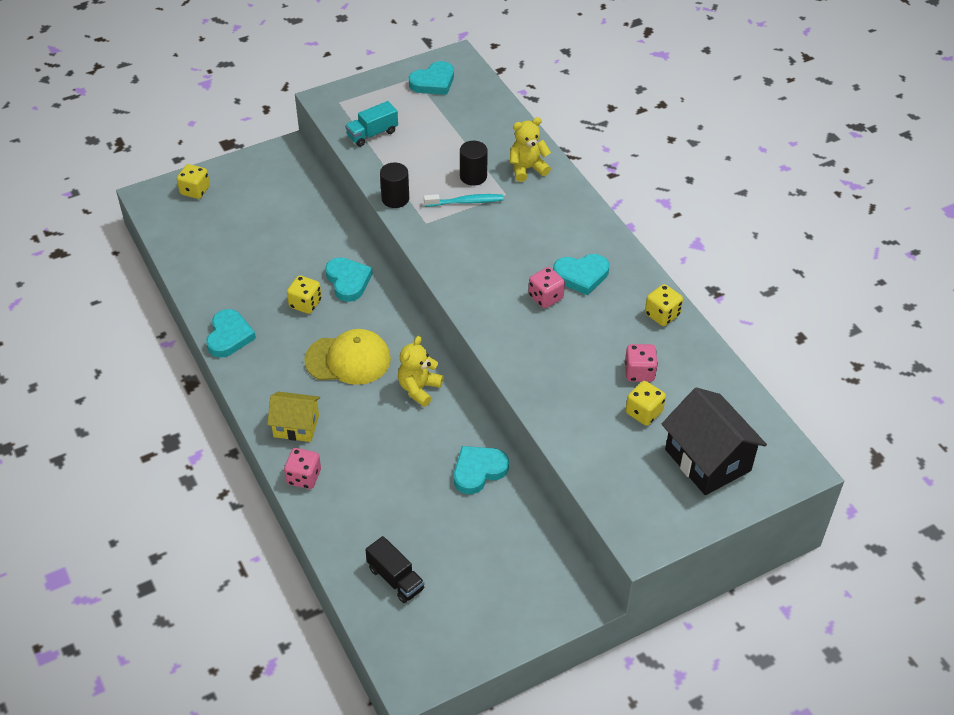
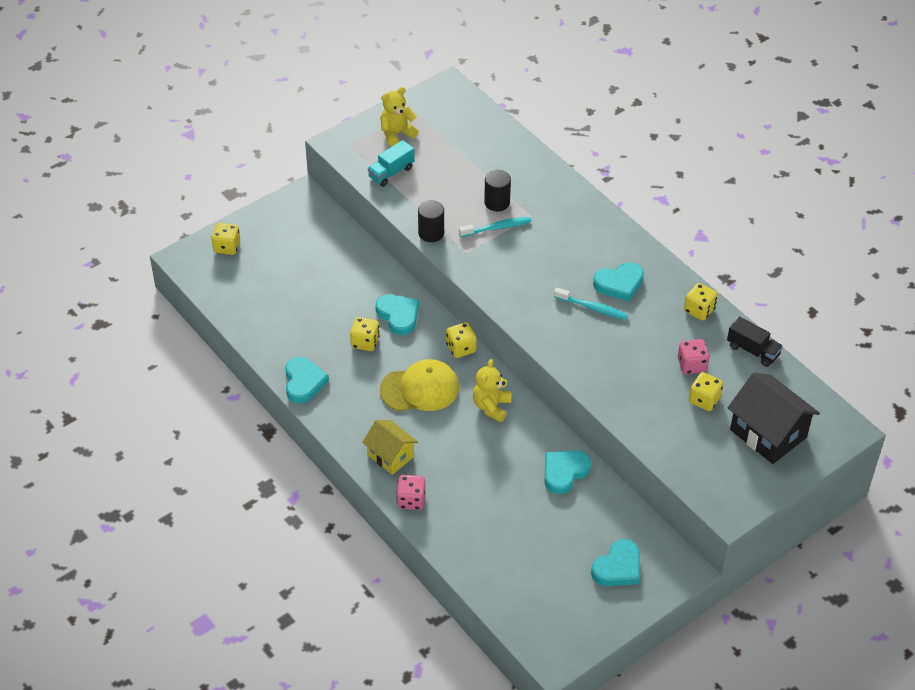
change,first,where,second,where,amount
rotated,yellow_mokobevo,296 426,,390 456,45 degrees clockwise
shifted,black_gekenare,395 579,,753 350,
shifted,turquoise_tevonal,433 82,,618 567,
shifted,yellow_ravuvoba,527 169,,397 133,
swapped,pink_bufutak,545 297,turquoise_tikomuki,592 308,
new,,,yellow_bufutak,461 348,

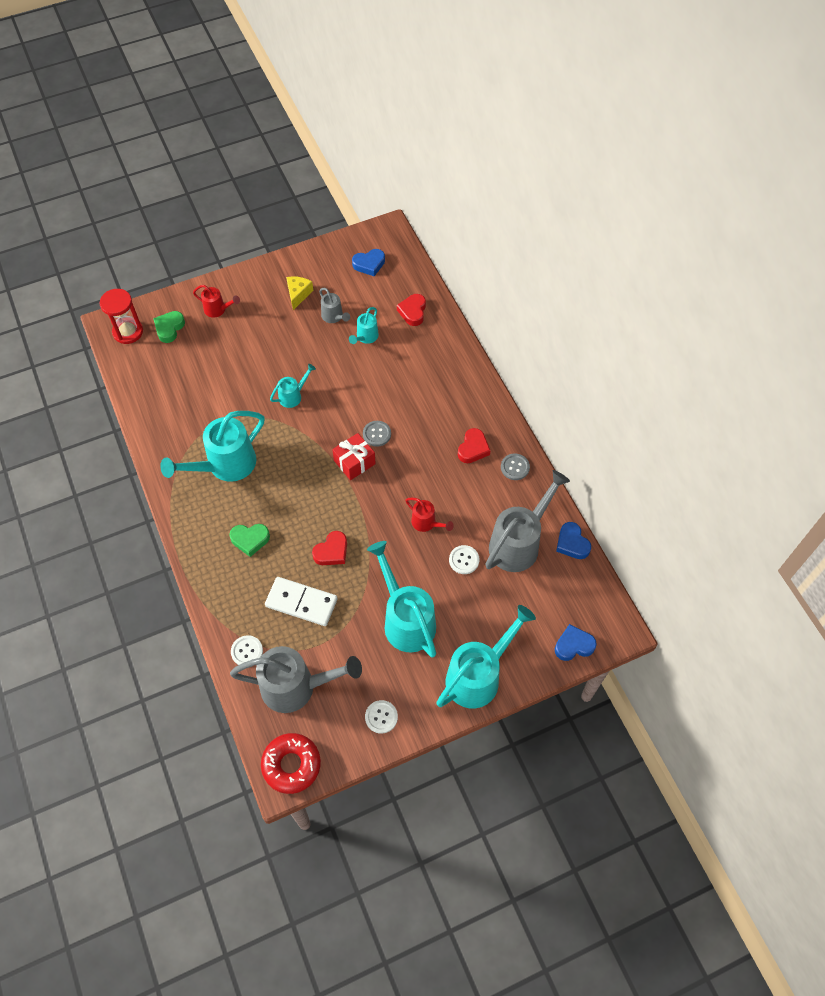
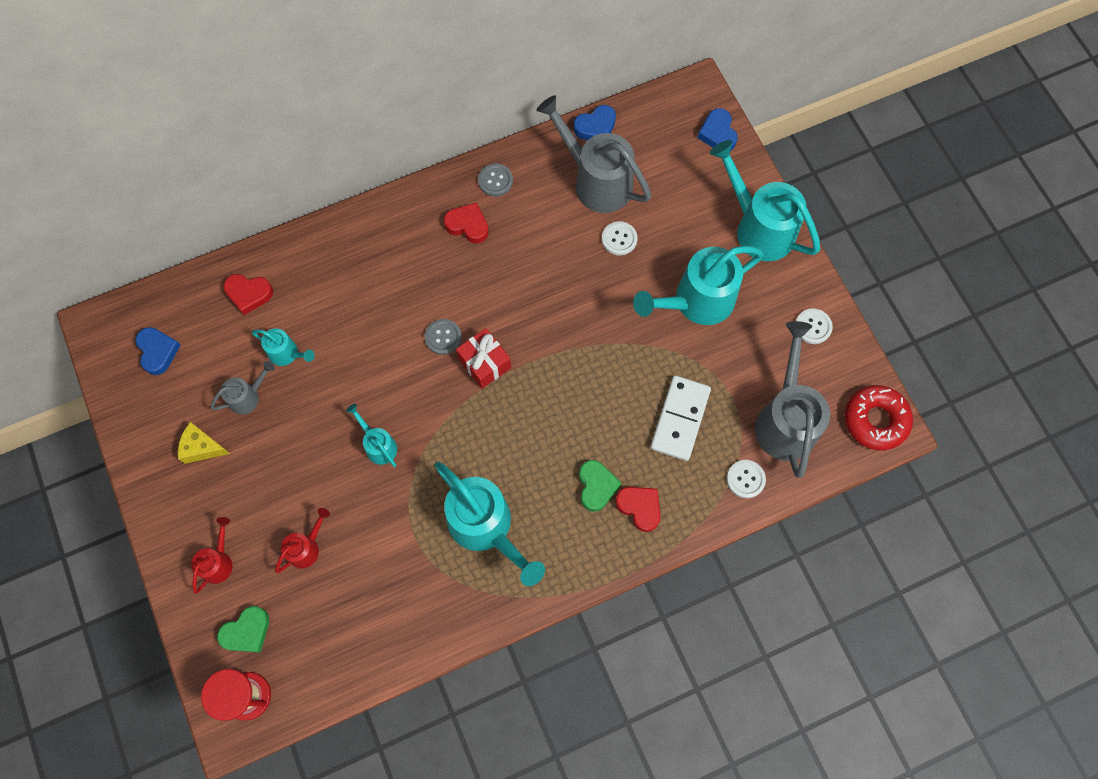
change,first,where,second,where,amount
rotated,green_tevonal,169 328,,247 632,60 degrees counterclockwise
shifted,red_tevonal,332 551,,639 507,
shifted,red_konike,426 523,,307 548,

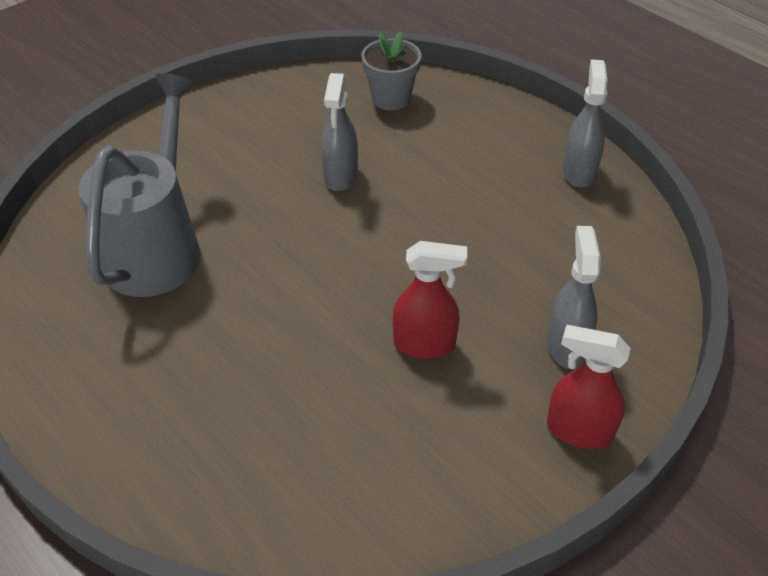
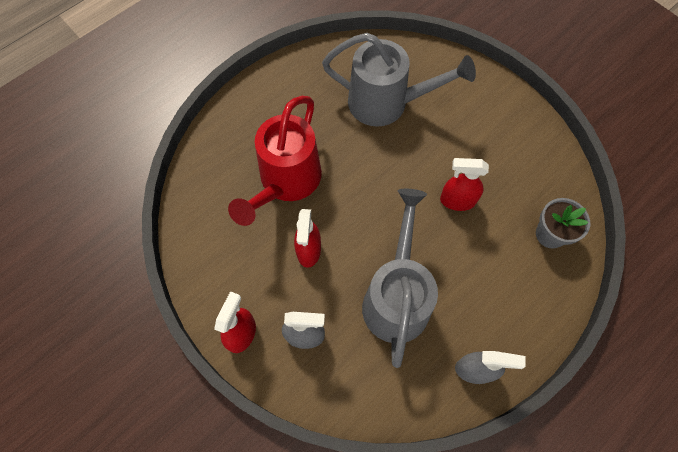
change,first,where,second,where,amount
repainted,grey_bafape,340 176,red_bafape,457 201,
new,,,red_konike,286 182,
new,,,grey_konike,397 296,

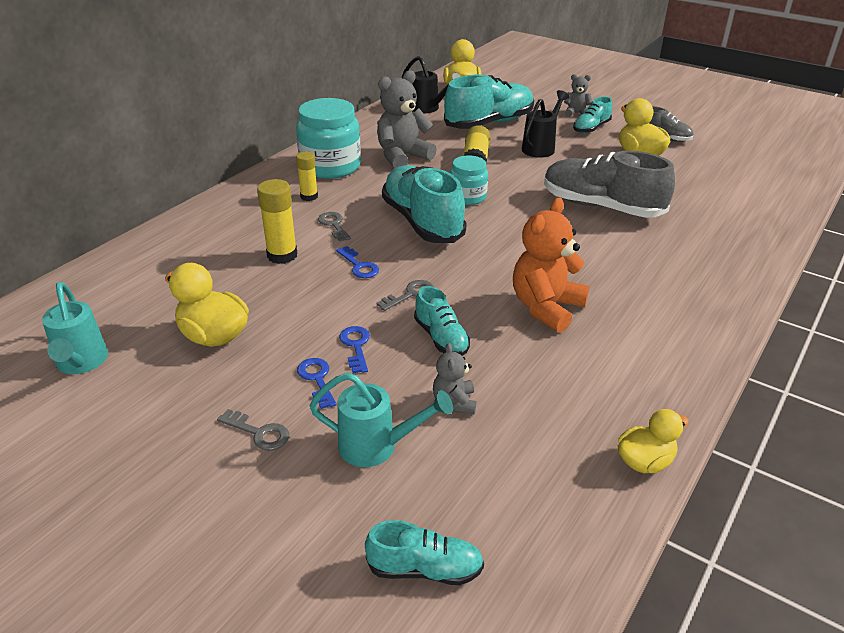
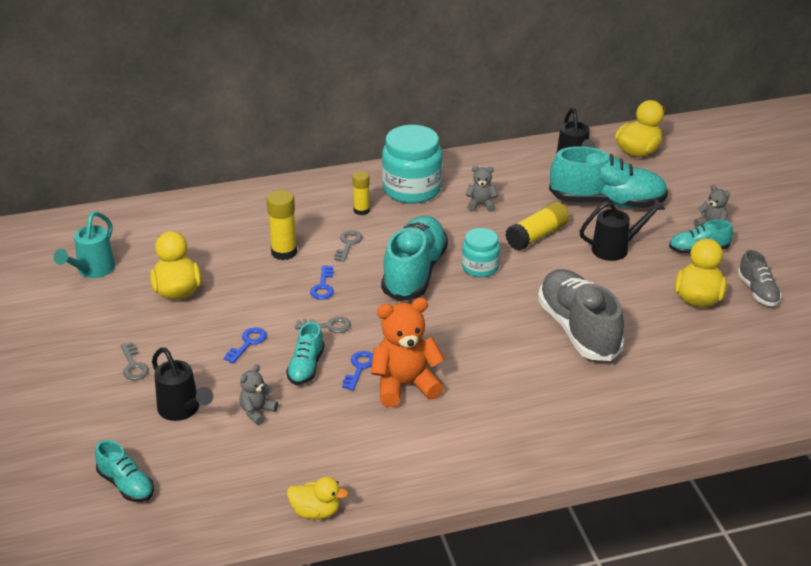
change,first,where,second,where,amount
shifted,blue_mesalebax,317 379,,359 368,
repainted,turquoise_konike,377 447,black_konike,182 411,
scaled,grey_ravuvoba,402 157,,481 205,x0.52

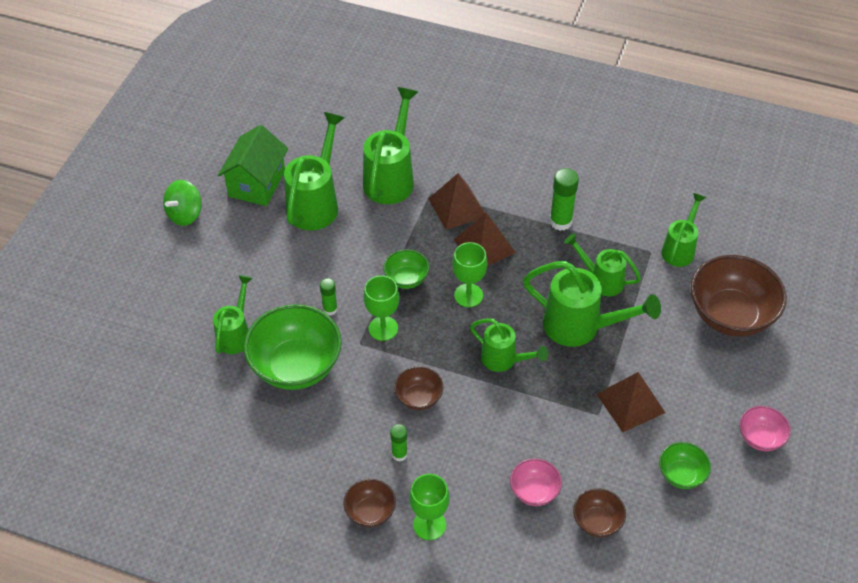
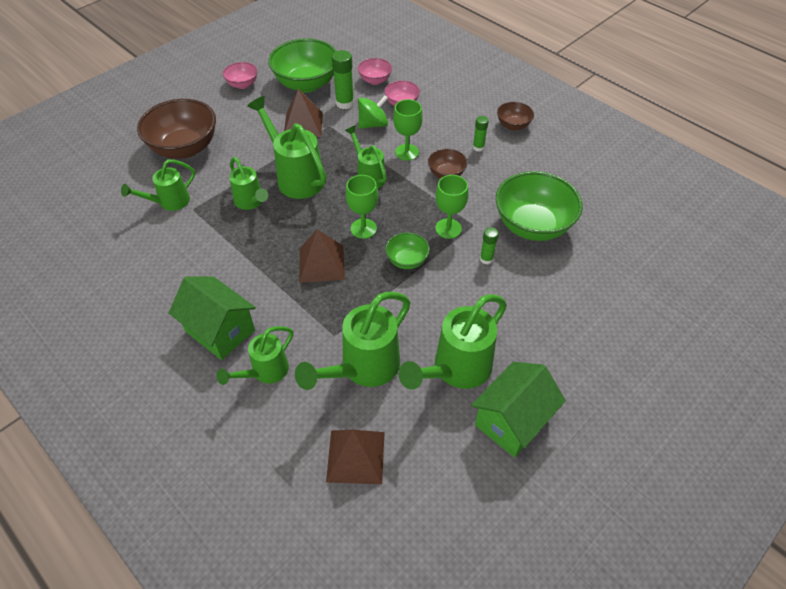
change,first,where,second,where,amount
shifted,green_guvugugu,185 214,,373 124,
shifted,green_konike,236 334,,265 372,
shifted,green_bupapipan,429 525,,407 152,
shifted,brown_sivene,457 207,,355 456,
shifted,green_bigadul,560 222,,345 103,
repainted,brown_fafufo,597 522,pink_fafufo,375 80,
scaled,green_fafufo,681 474,,306 84,x2.00
new,,,green_mokobevo,220 331,

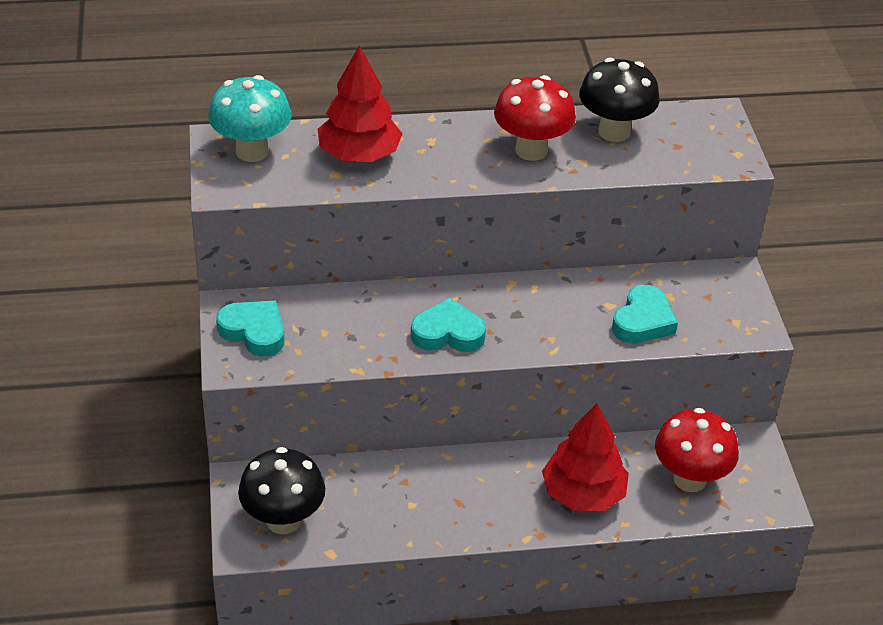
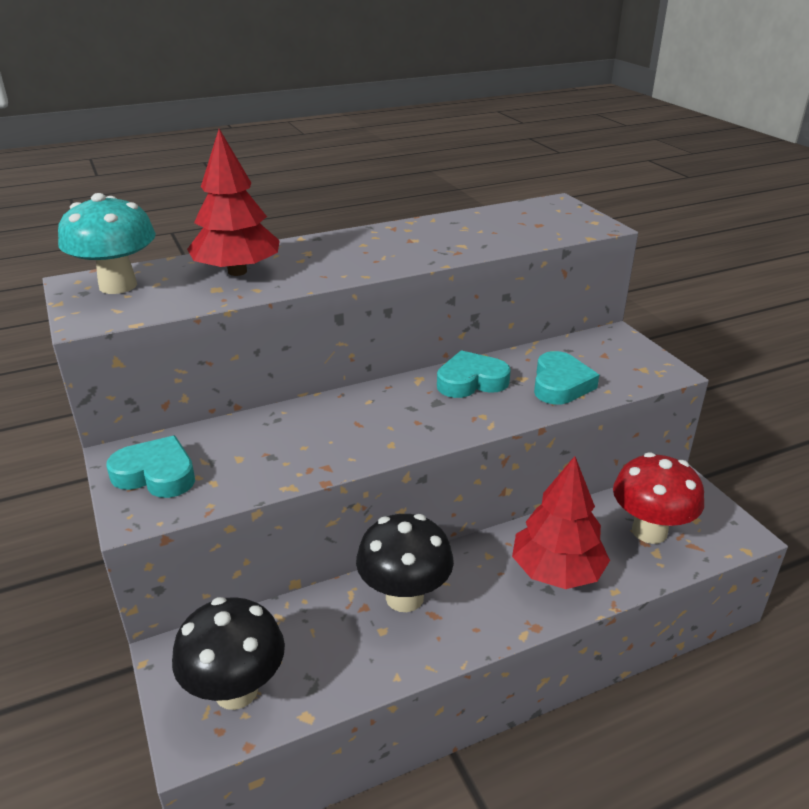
change,first,where,second,where,amount
shifted,turquoise_tevonal,448 333,,471 381,
gone,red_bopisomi,531 150,,,
shifted,black_bopisomi,614 132,,404 597,

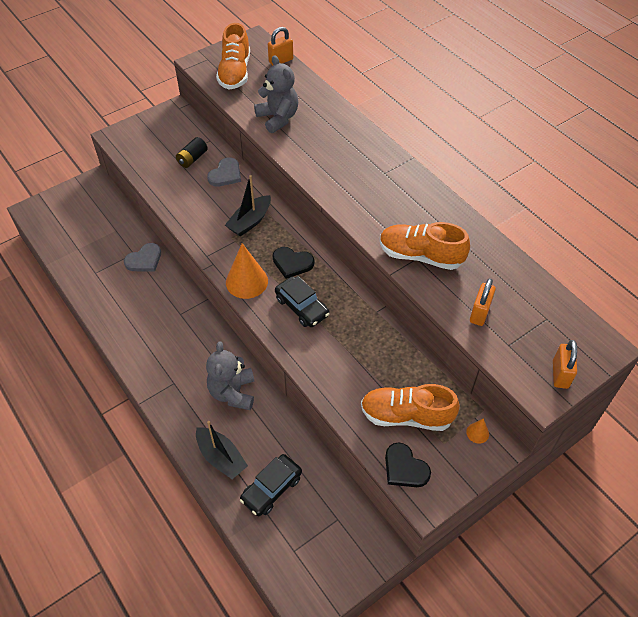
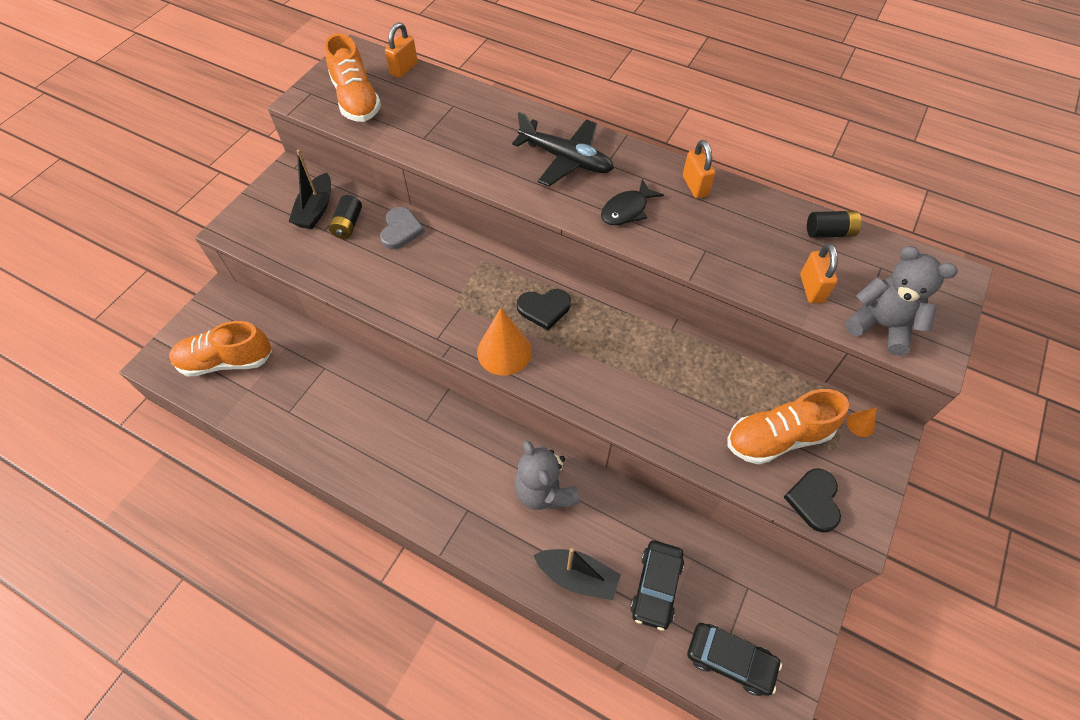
change,first,where,second,where,amount
gone,grey_tevonal,144 260,,,
shifted,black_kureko,250 221,,315 210,
shifted,grey_ravuvoba,278 118,,881 325,
shifted,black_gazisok,302 307,,730 660,
shifted,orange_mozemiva,420 256,,226 361,
rotated,black_tevonal,404 468,,814 500,75 degrees clockwise
shifted,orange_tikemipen,560 374,,695 186,
new,,,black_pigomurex,566 159,
new,,,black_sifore,627 210,
new,,,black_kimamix,829 232,

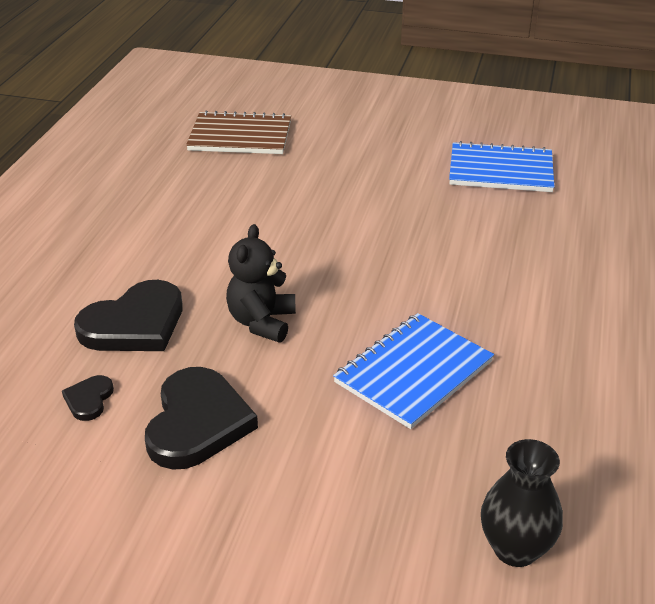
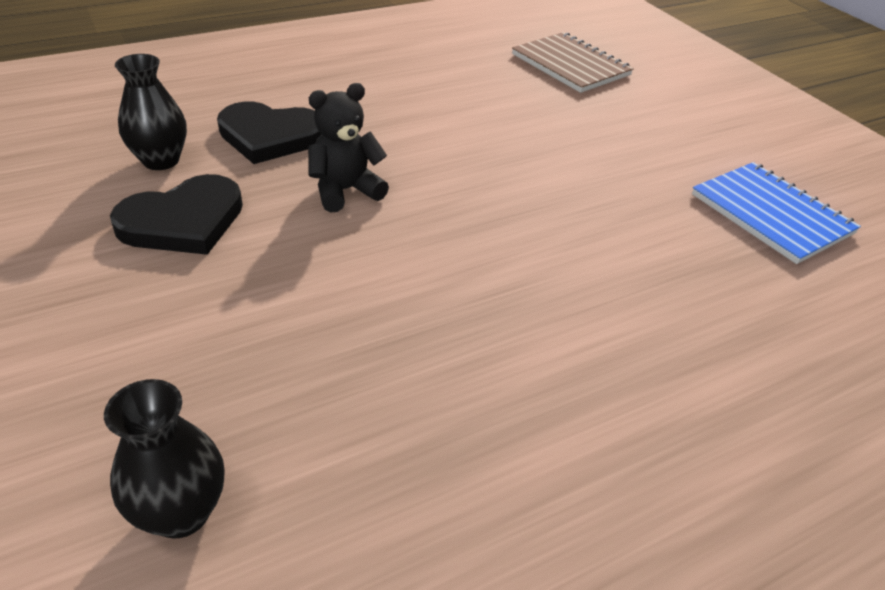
change,first,where,second,where,amount
swapped,black_tevonal,89 399,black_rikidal,161 160,
gone,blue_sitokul,414 372,,,

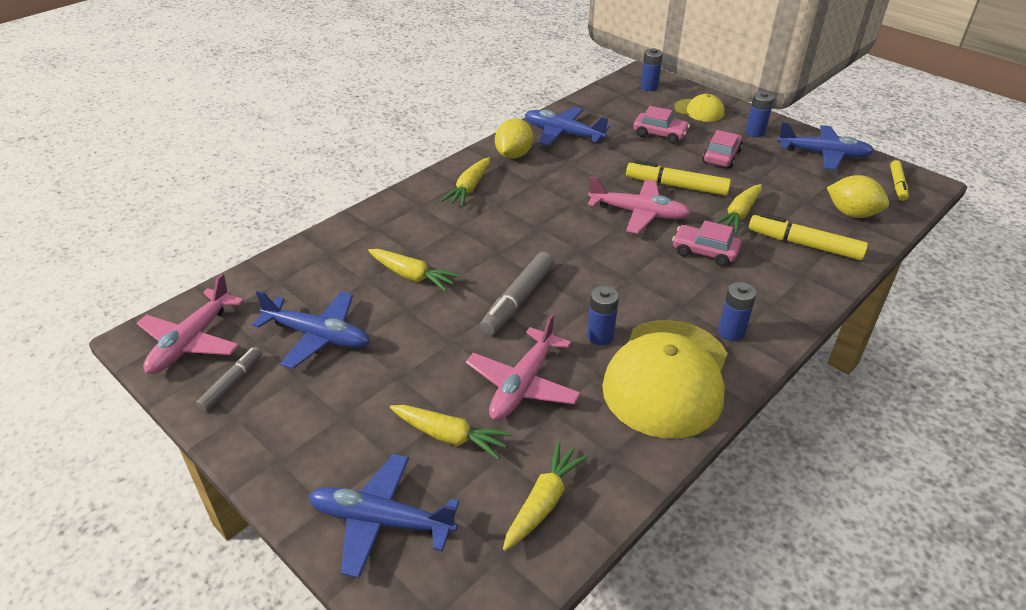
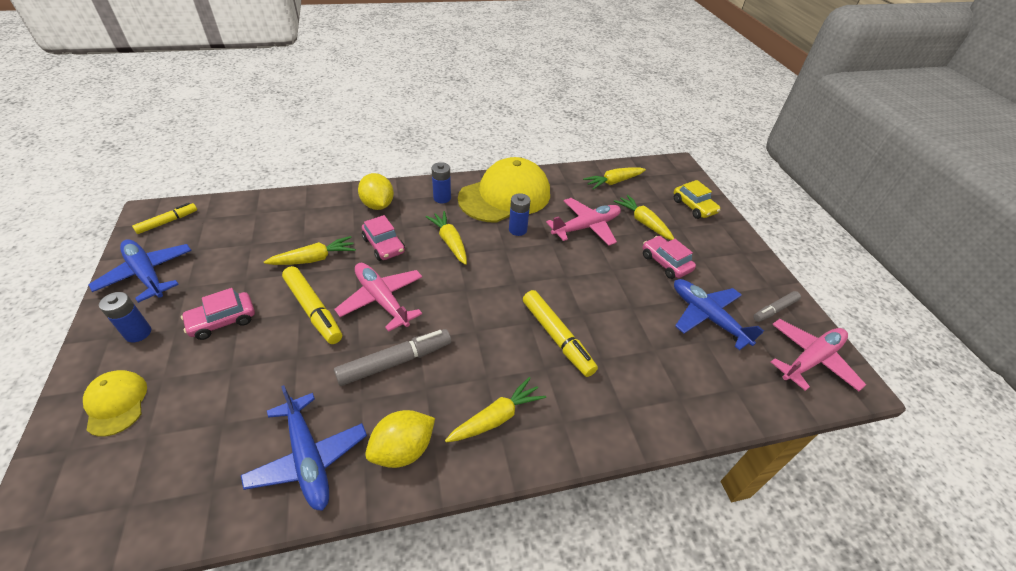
change,first,where,second,where,amount
swapped,blue_pigomurex,381 520,yellow_gazisok,693 207,
shifted,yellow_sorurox,412 276,,450 242,
shifted,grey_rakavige,518 300,,395 362,
shifted,pink_gazisok,660 134,,665 263,
gone,blue_kimamix,649 87,,,
shifted,yellow_rakavige,804 245,,557 337,
shifted,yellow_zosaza,852 213,,378 205,

